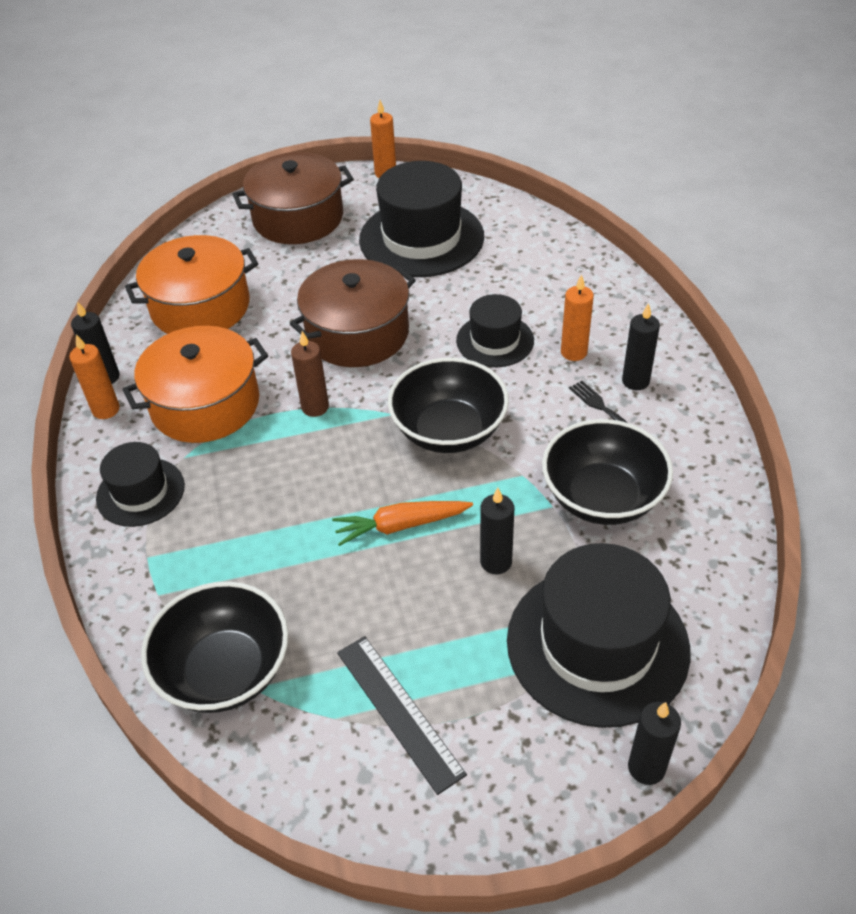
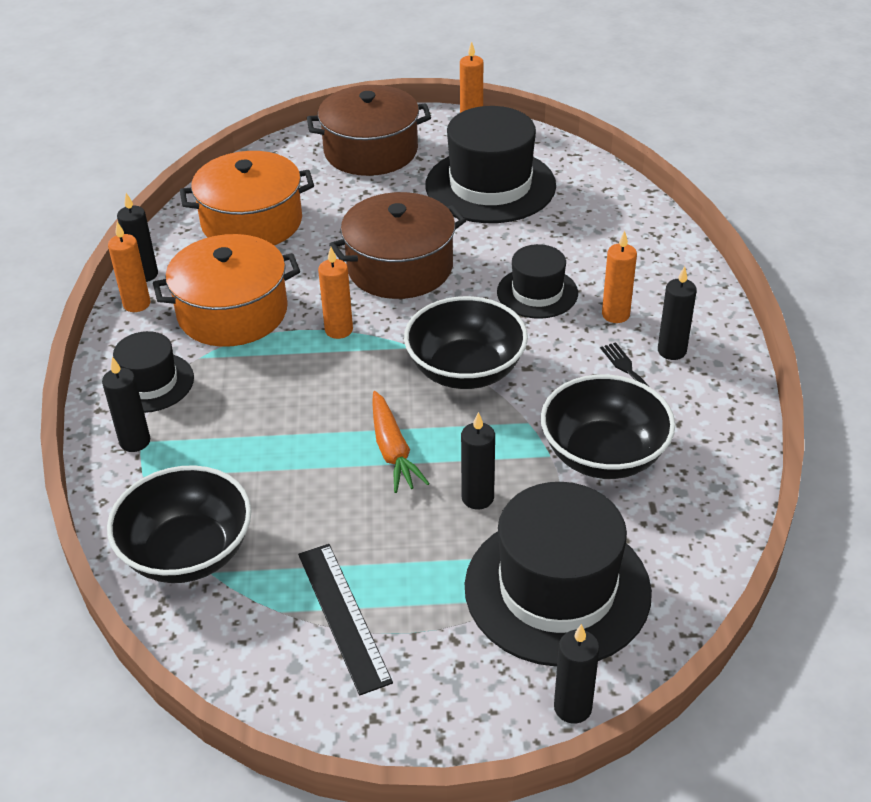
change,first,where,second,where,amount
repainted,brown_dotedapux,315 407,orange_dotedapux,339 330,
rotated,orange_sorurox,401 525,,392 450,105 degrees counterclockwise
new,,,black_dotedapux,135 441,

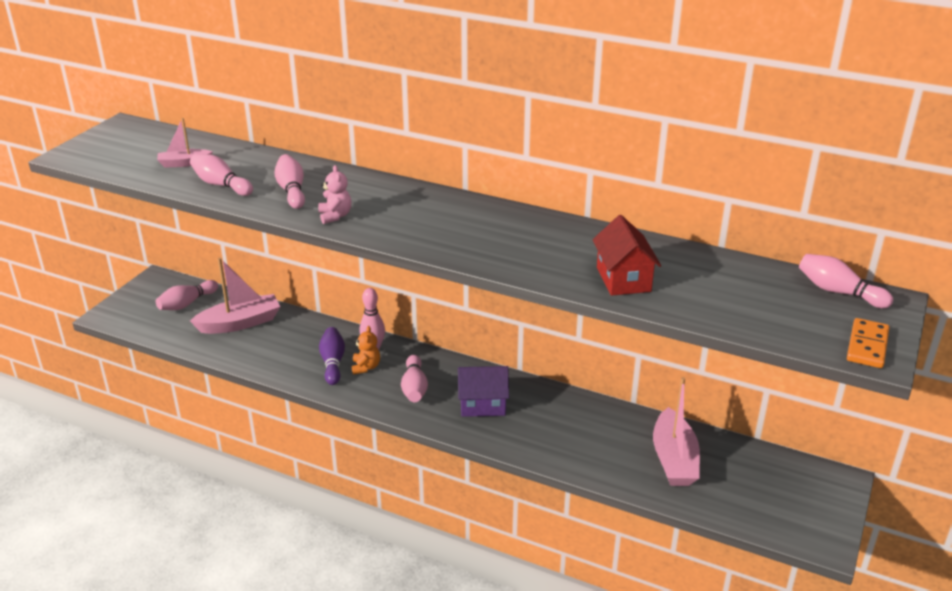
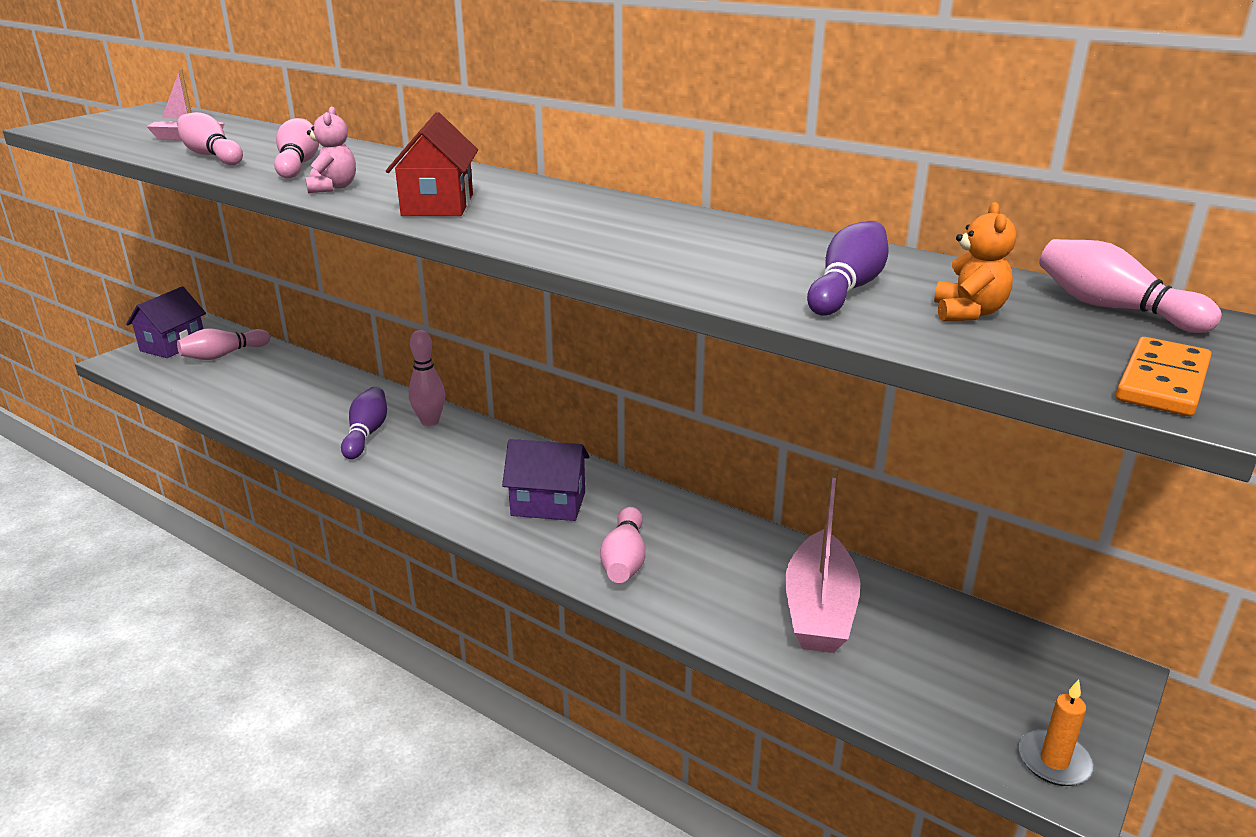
change,first,where,second,where,amount
gone,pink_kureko,240 323,,,
shifted,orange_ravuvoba,366 367,,968 313,
shifted,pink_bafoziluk,414 388,,624 560,
shifted,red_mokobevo,623 279,,438 205,
new,,,purple_mokobevo,173 345,
new,,,purple_bafoziluk,847 289,
new,,,orange_dotedapux,1054 761,

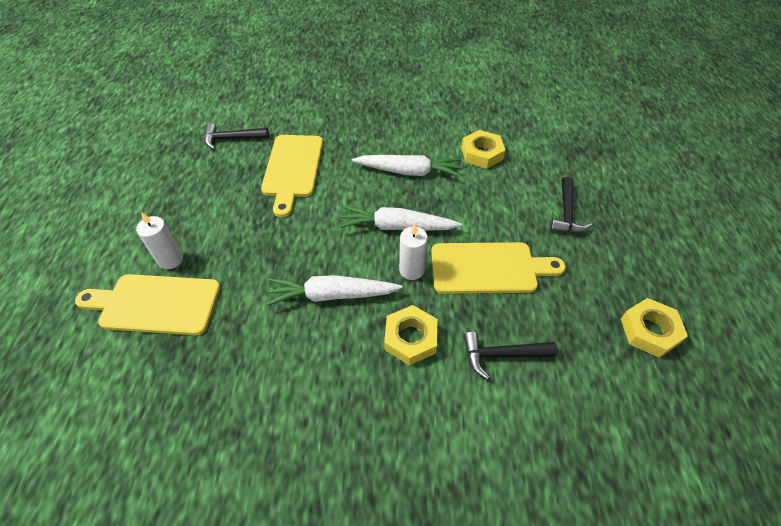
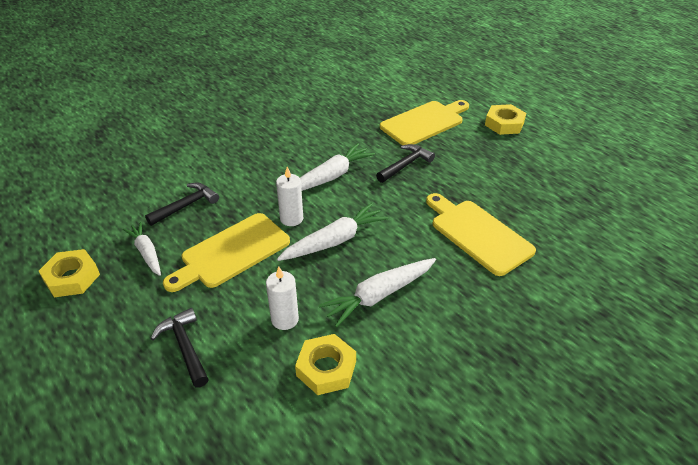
change,first,where,second,where,amount
shifted,white_dotedapux,170 259,,285 319,
shifted,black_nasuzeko,232 139,,405 165,
shifted,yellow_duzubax,410 338,,504 124,
new,,,white_sorurox,146 253,

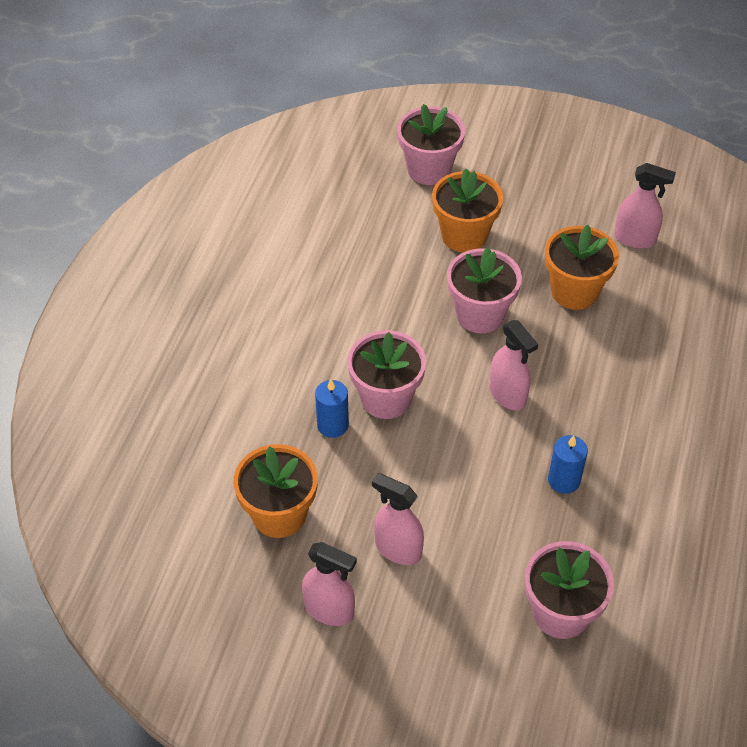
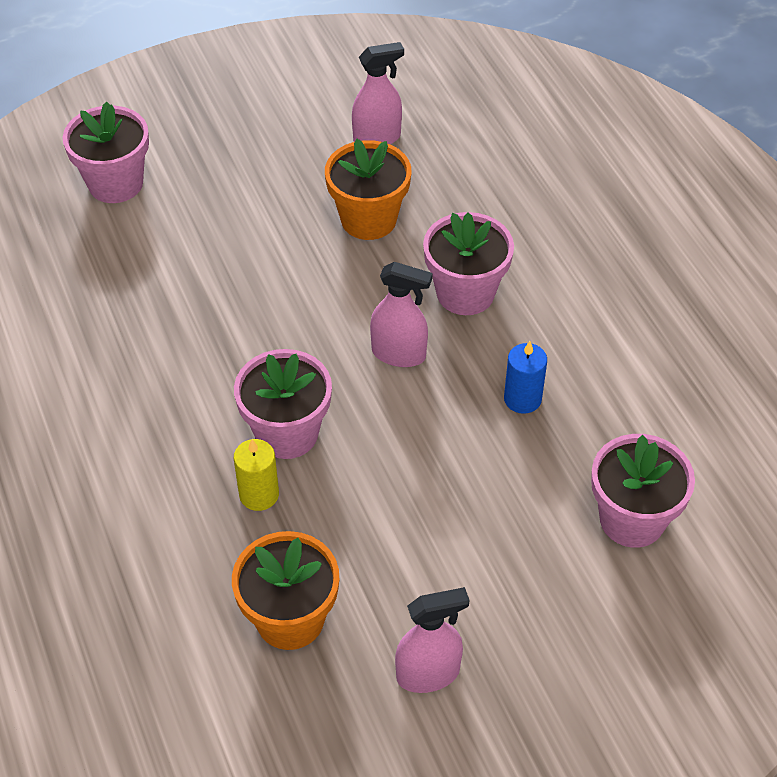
change,first,where,second,where,amount
repainted,blue_dotedapux,332 425,yellow_dotedapux,259 494,
gone,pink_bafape,398 549,,,
gone,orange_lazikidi,464 235,,,
shifted,pink_lazikidi,480 314,,465 293,

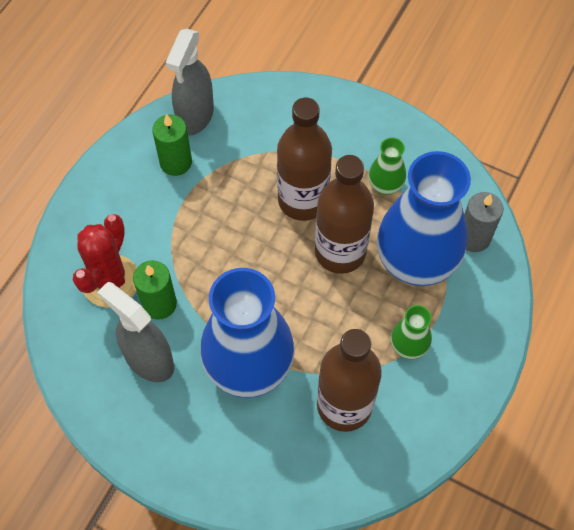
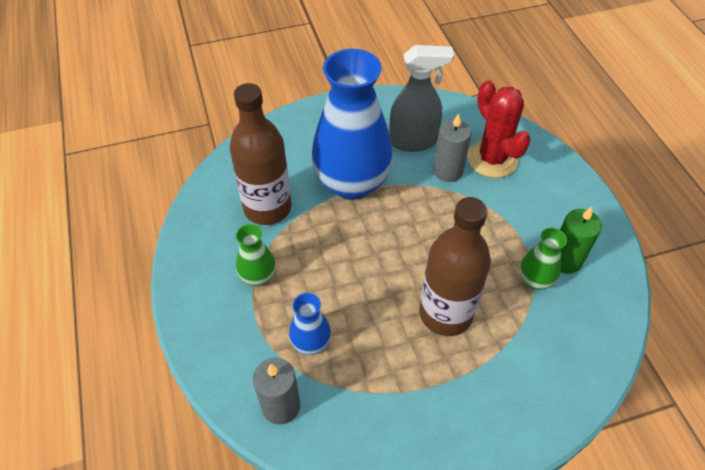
change,first,where,second,where,amount
repainted,green_dotedapux,159 304,grey_dotedapux,448 171,
gone,grey_bafape,195 116,,,
gone,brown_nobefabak,340 252,,,
shifted,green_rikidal,385 185,,535 280,
scaled,blue_rikidal,416 261,,311 343,x0.45

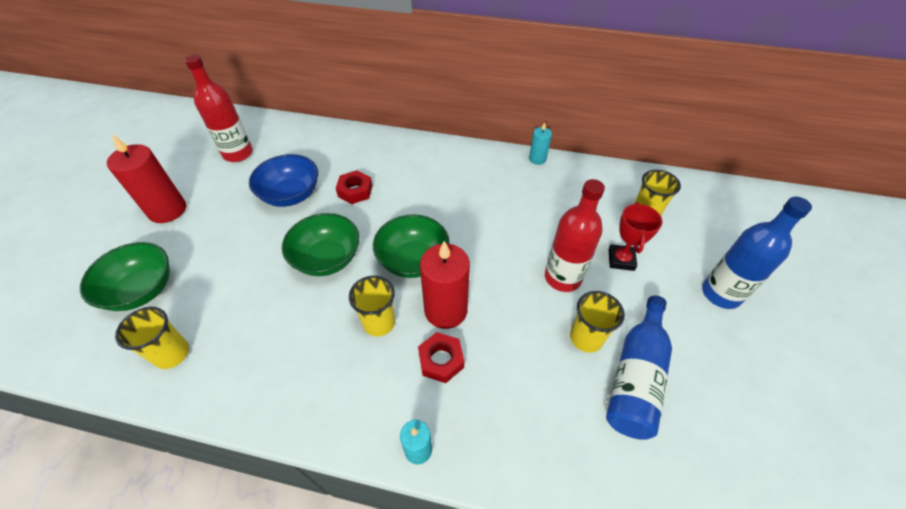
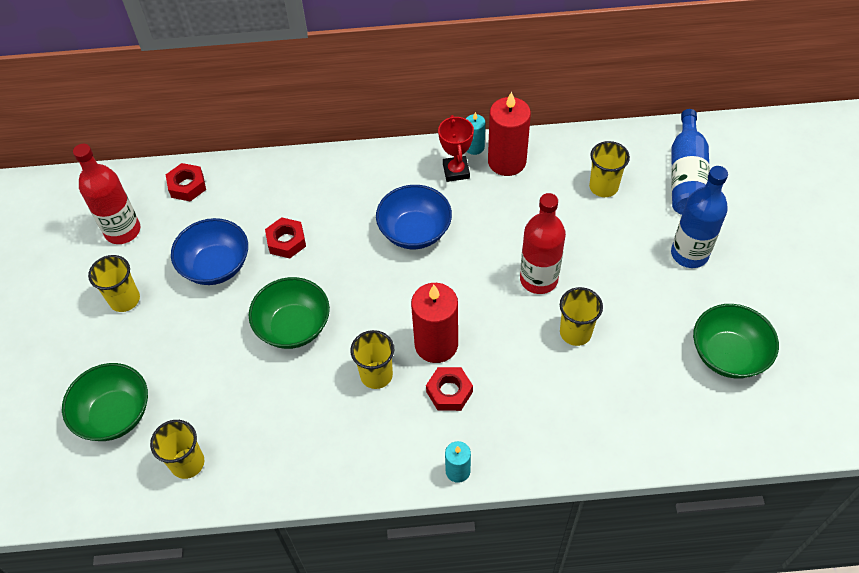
change,first,where,second,where,amount
shifted,red_dotedapux,167 210,,507 161,
shifted,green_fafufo,413 260,,728 354,
shifted,blue_nobefabak,636 376,,686 177,
shifted,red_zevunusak,621 260,,456 171,
new,,,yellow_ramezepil,125 299,
new,,,red_duzubax,187 186,
new,,,blue_fafufo,415 231,

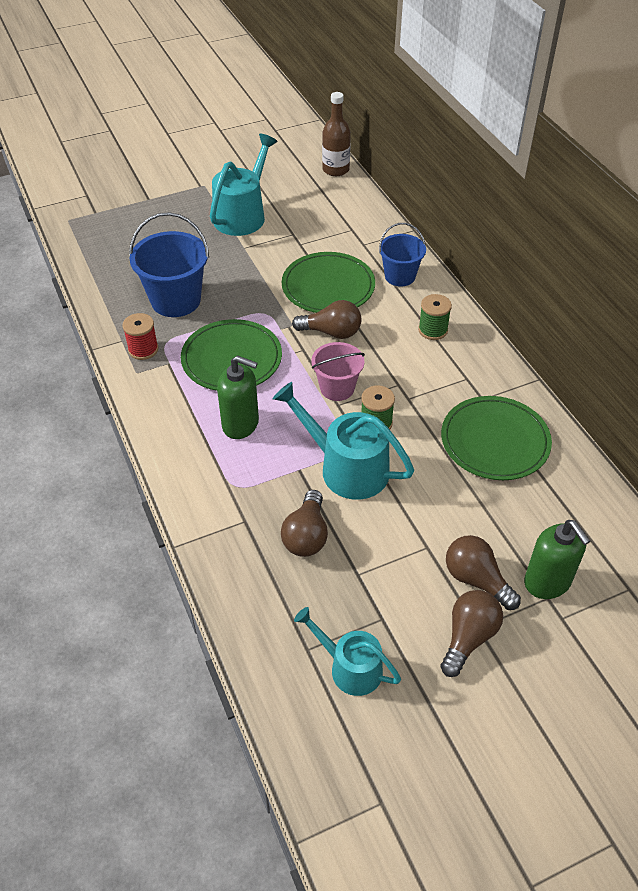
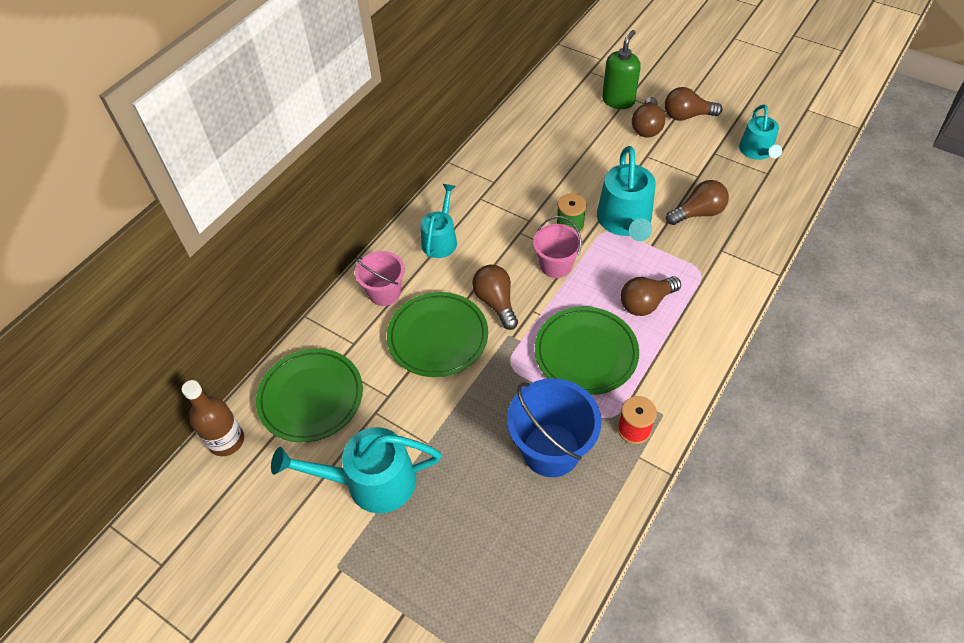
change,first,where,second,where,amount
swapped,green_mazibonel,241 424,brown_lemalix,646 303,
repainted,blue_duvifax,400 276,pink_duvifax,384 293,
swapped,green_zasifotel,433 330,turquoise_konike,440 240,
shifted,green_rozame,495 441,,311 397,

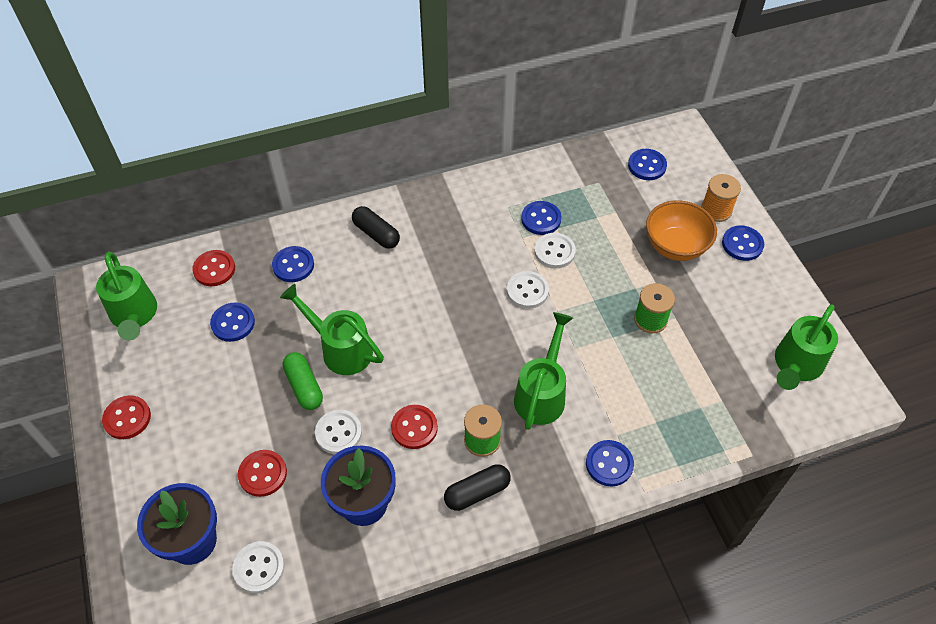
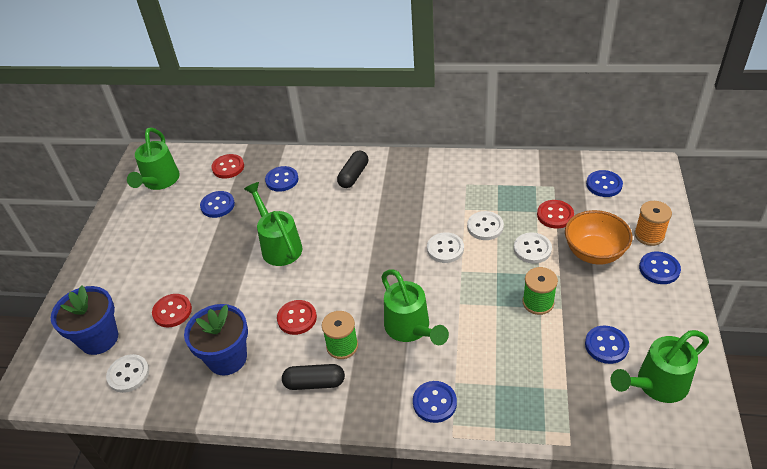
change,first,where,second,where,amount
shifted,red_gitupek,127 418,,555 215,
gone,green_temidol,304 386,,,
shifted,white_gitupek,338 433,,532 249,
rotated,black_temidol,376 234,,353 175,45 degrees clockwise
rotated,green_konike,541 394,,410 328,105 degrees clockwise
shifted,blue_gitupek,541 219,,606 345,

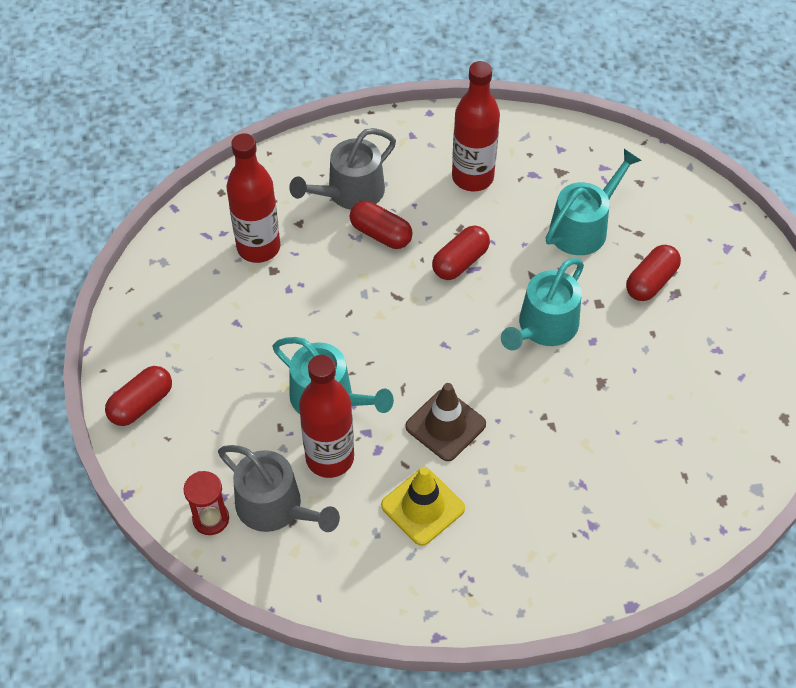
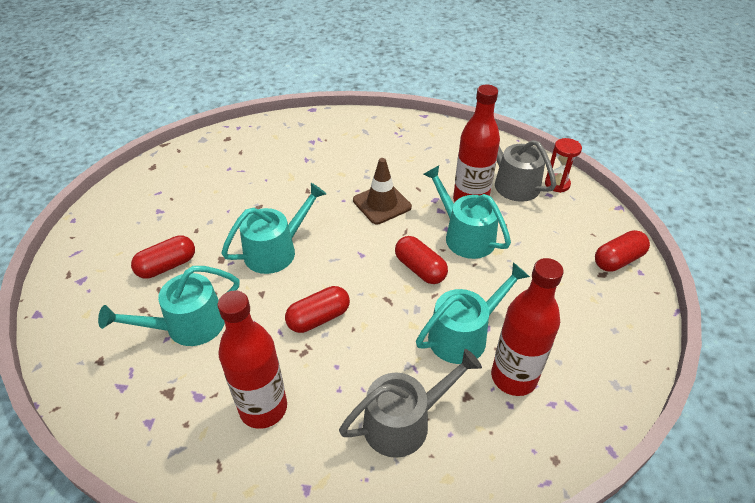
change,first,where,second,where,amount
shifted,red_temidol,381 234,,420 269,
gone,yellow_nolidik,423 507,,,
new,,,turquoise_konike,463 335,

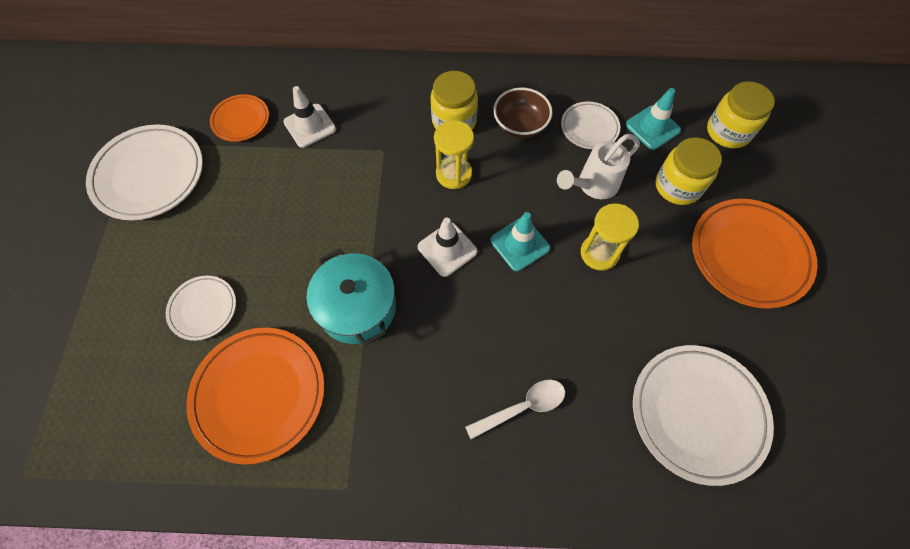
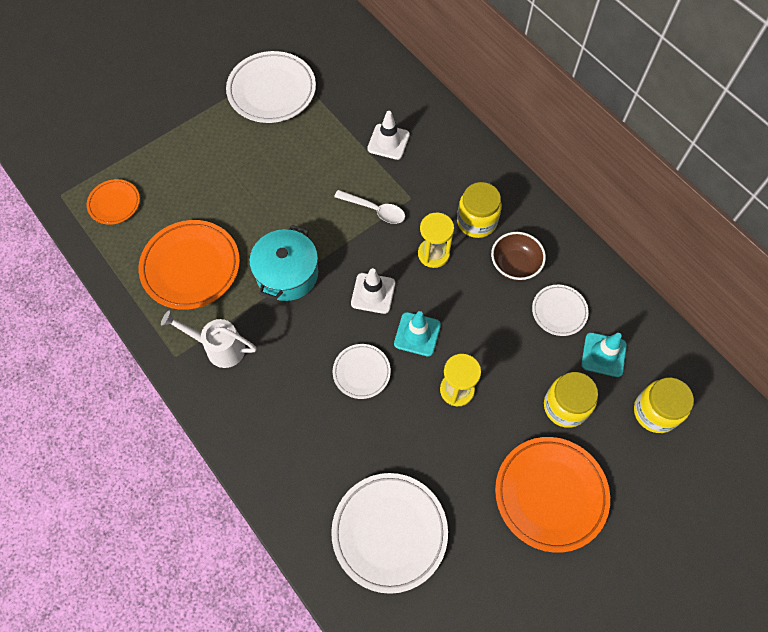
change,first,where,second,where,amount
shifted,white_rozame,203 309,,361 372,
shifted,orange_rozame,241 120,,114 203,
shifted,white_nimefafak,522 407,,374 210,
shifted,white_konike,593 185,,219 348,

